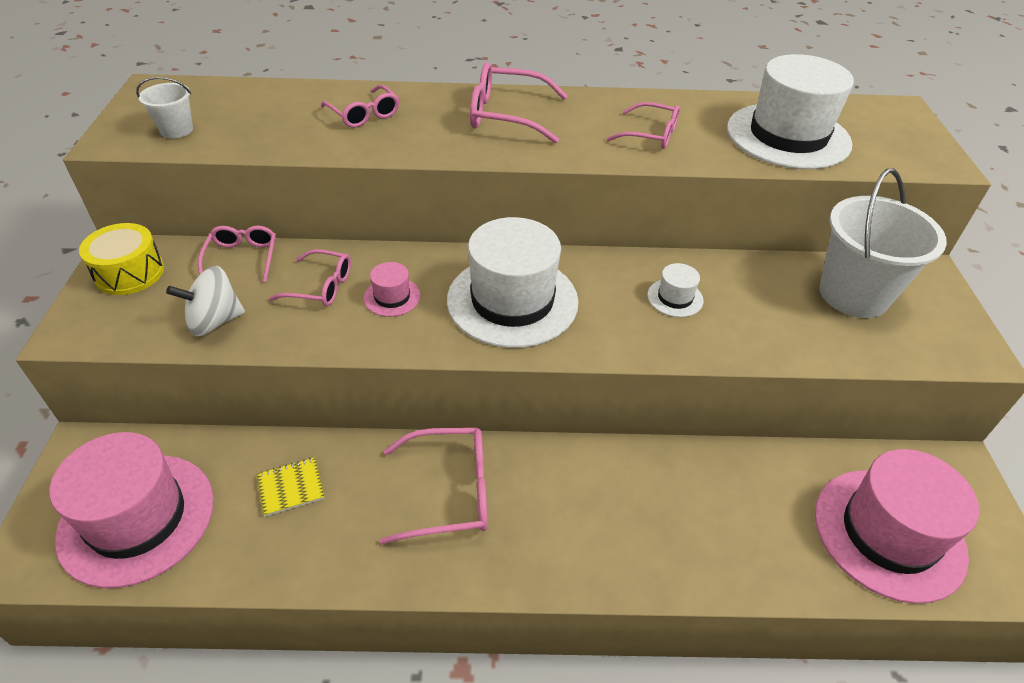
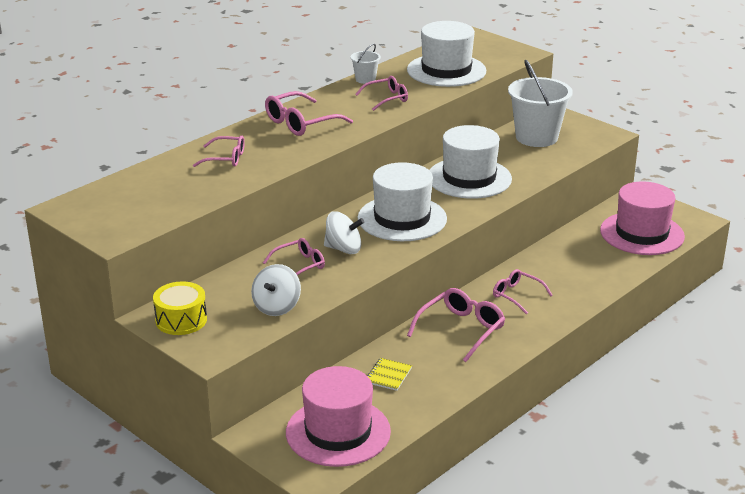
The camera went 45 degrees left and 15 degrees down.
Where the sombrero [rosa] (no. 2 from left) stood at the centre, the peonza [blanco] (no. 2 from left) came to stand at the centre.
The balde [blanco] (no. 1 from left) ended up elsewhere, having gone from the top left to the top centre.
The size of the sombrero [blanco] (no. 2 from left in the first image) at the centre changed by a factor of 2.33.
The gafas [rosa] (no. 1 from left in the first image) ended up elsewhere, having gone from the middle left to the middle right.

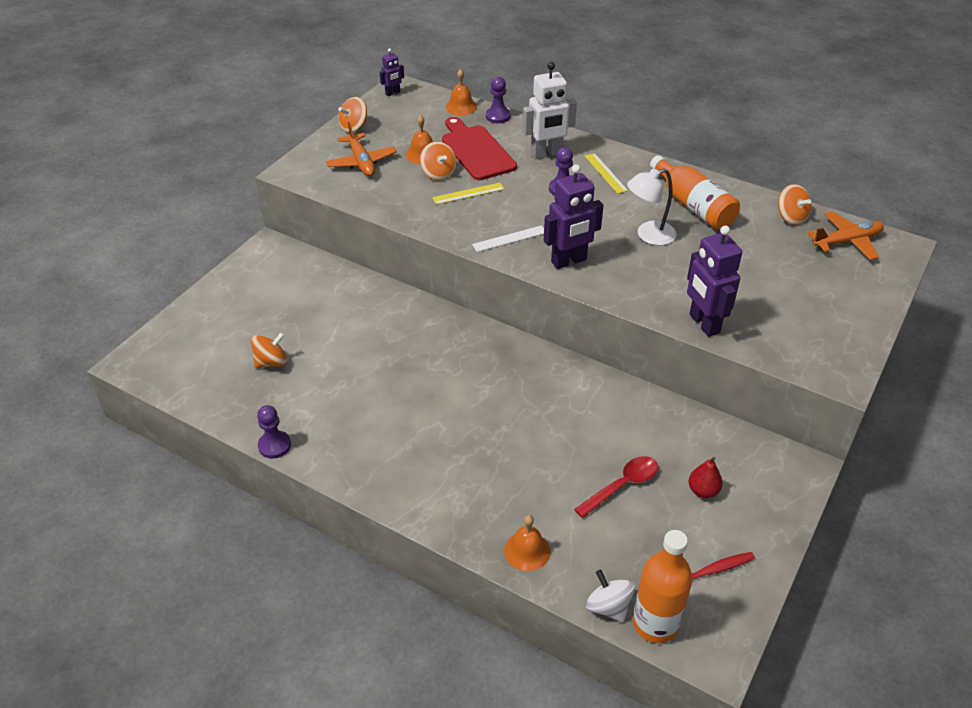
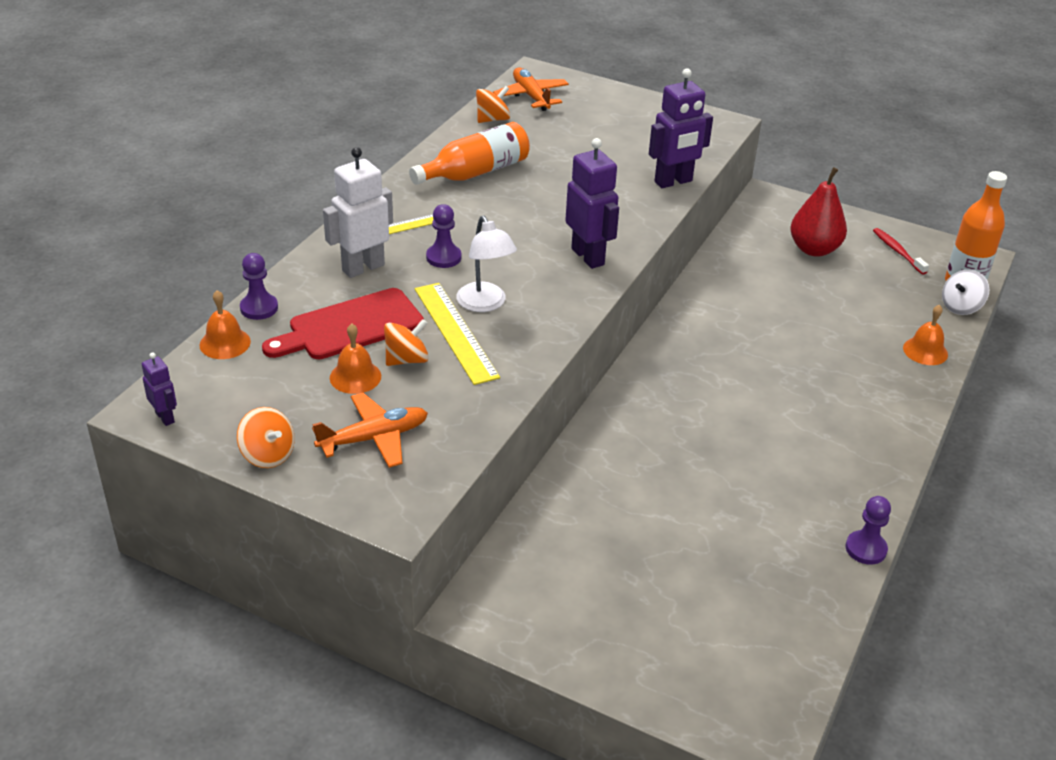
The camera went 95 degrees left and 5 degrees down.
The robot [blanco] at the top centre ended up facing another way, 105 degrees counterclockwise from before.
The size of the regla [amarillo] (no. 1 from left in the first image) at the top centre changed by a factor of 1.66.
The lámpara [blanco] ended up elsewhere, having gone from the top right to the centre.
The size of the pera [rojo] at the bottom right changed by a factor of 1.81.
The second view lost the peonza [naranja] (no. 1 from left) at the middle left.
The second view lost the regla [blanco] at the centre.
The second view lost the cuchara [rojo] at the bottom centre.

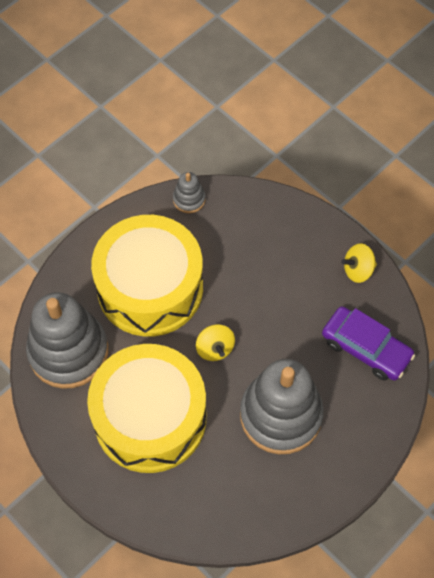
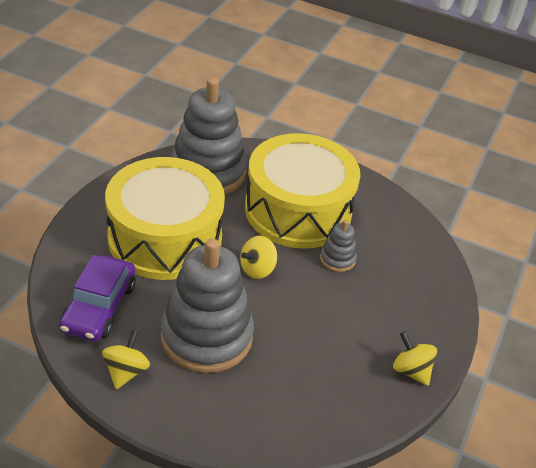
The camera went 65 degrees right and 20 degrees down.
The coche [morado] ended up elsewhere, having gone from the middle right to the middle left.
The second view gained the peonza [amarillo] (no. 1 from left) at the bottom left.
The juguete apilable [gris] (no. 2 from left in the first image) ended up elsewhere, having gone from the top centre to the centre.

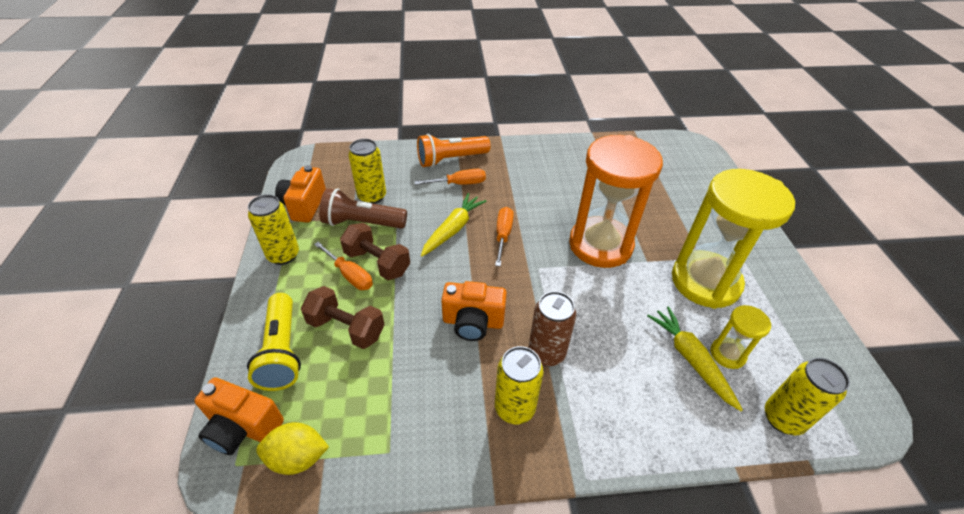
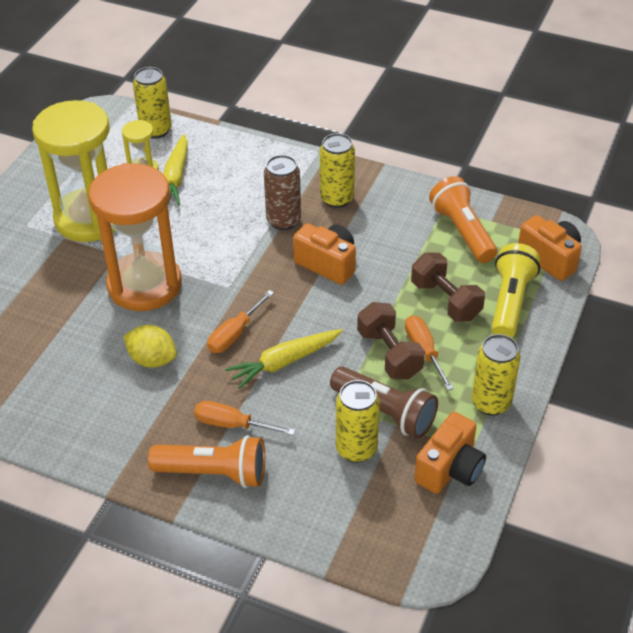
The camera went 150 degrees left and 0 degrees up.
The limón [amarillo] ended up elsewhere, having gone from the bottom left to the middle left.
The second view gained the lámpara de mano [naranja] (no. 2 from left) at the middle right.

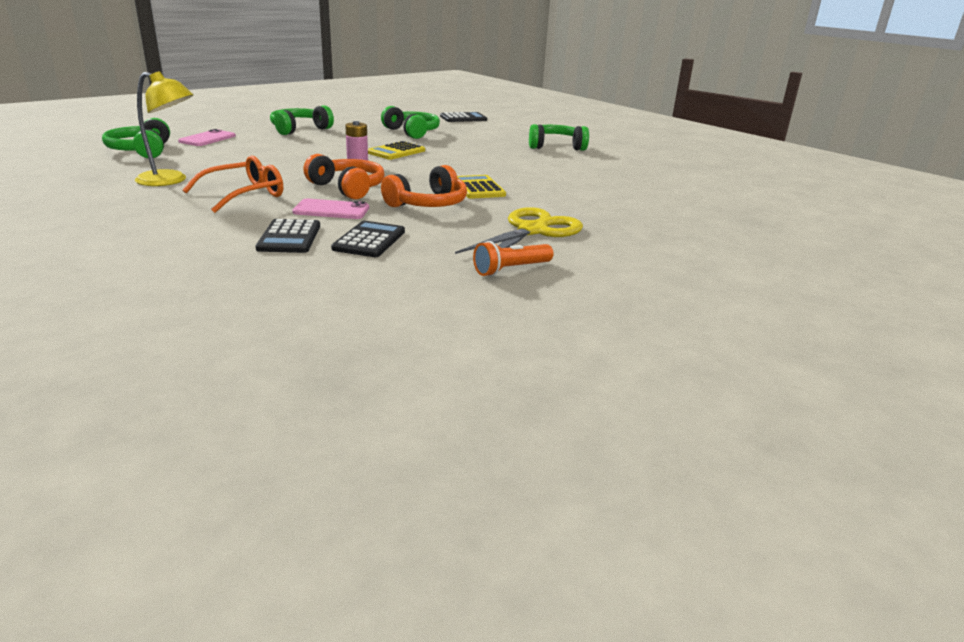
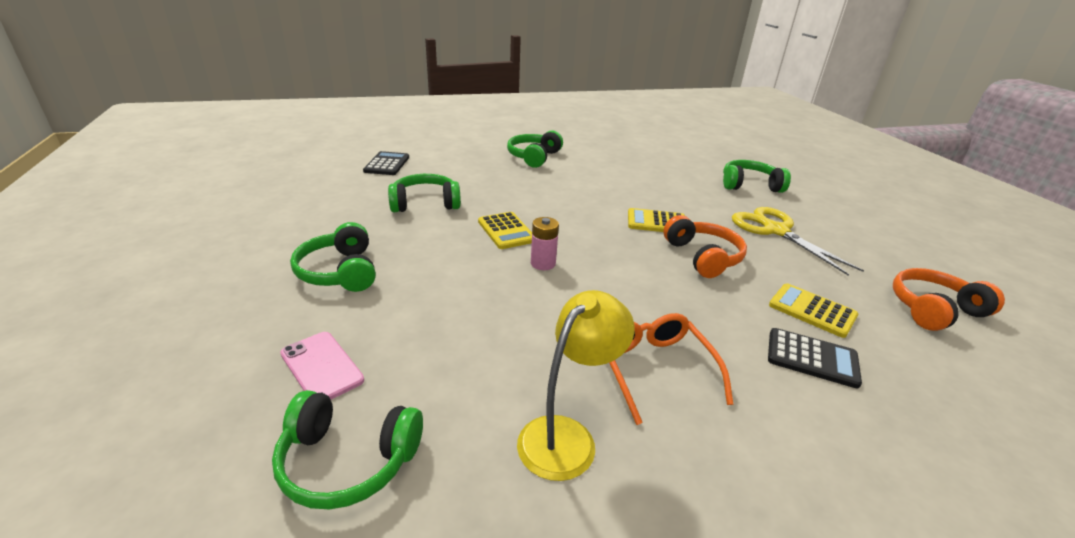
The camera went 65 degrees left and 5 degrees up.
The second view gained the auriculares [verde] (no. 5 from left) at the top right.
What was the calculadora [negro] (no. 2 from left) at the centre turned into the calculadora [amarillo] (no. 3 from left) at the middle right.
The auriculares [naranja] (no. 1 from left in the first image) ended up elsewhere, having gone from the top centre to the middle right.
The second view lost the móvil [rosa] (no. 2 from left) at the top centre.
The second view lost the lámpara de mano [naranja] at the centre.

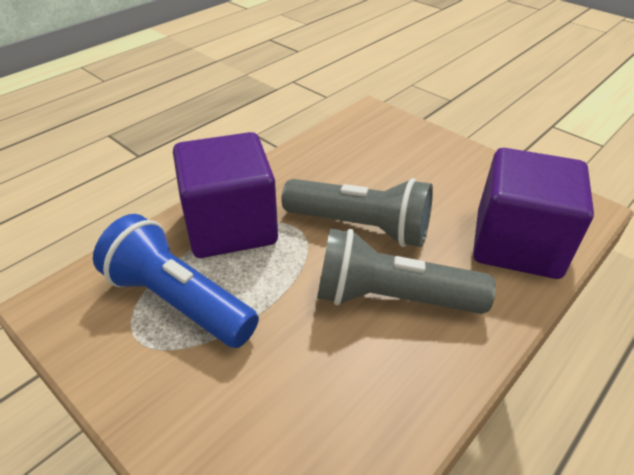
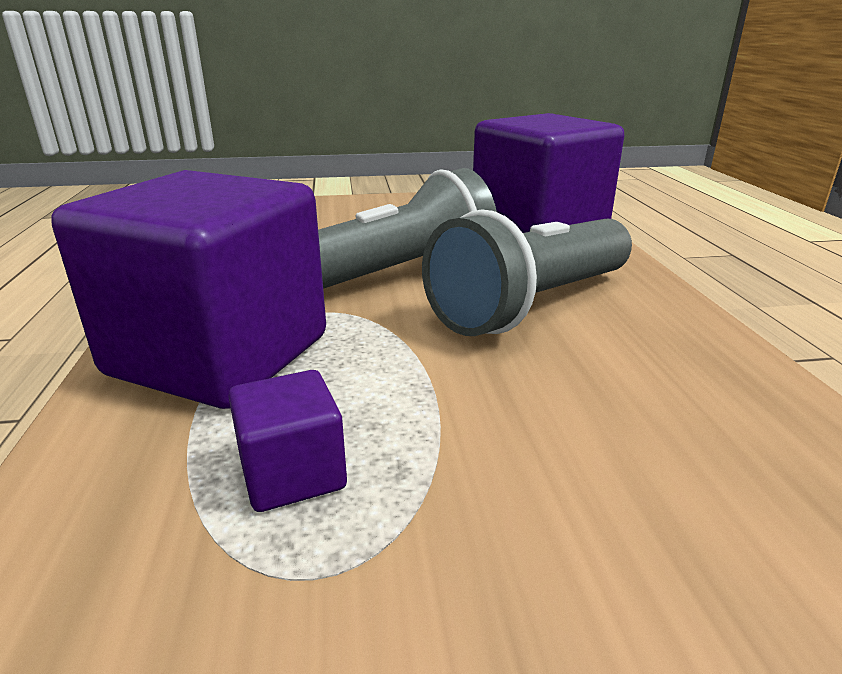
The camera went 50 degrees left and 15 degrees down.
Where the lámpara de mano [azul] stood at the middle left, the cubo [morado] (no. 2 from left) came to stand at the centre.

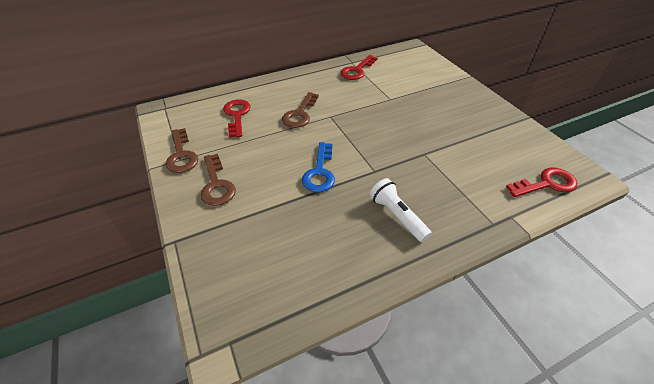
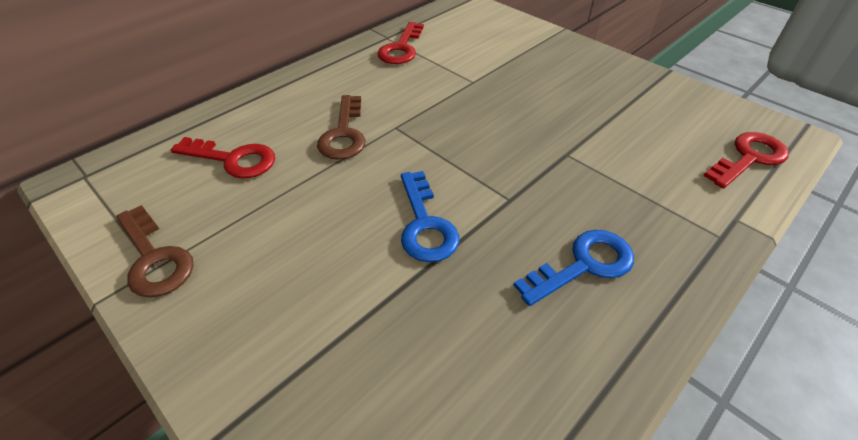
The camera went 20 degrees left and 0 degrees up.
The llave [rojo] (no. 1 from left) at the top centre ended up facing another way, 135 degrees clockwise from before.
Where the lámpara de mano [blanco] stood at the centre, the llave [azul] (no. 2 from left) came to stand at the middle right.
The second view lost the llave [marrón] (no. 2 from left) at the centre.

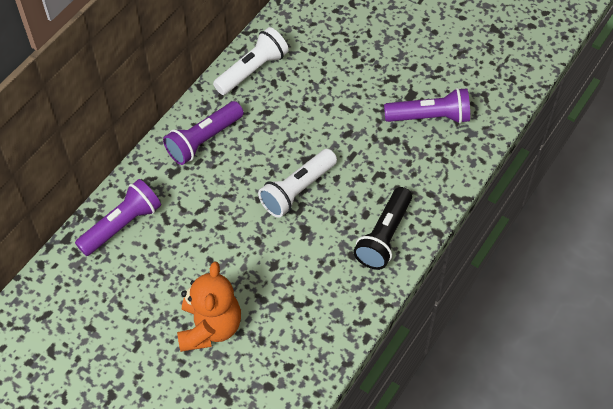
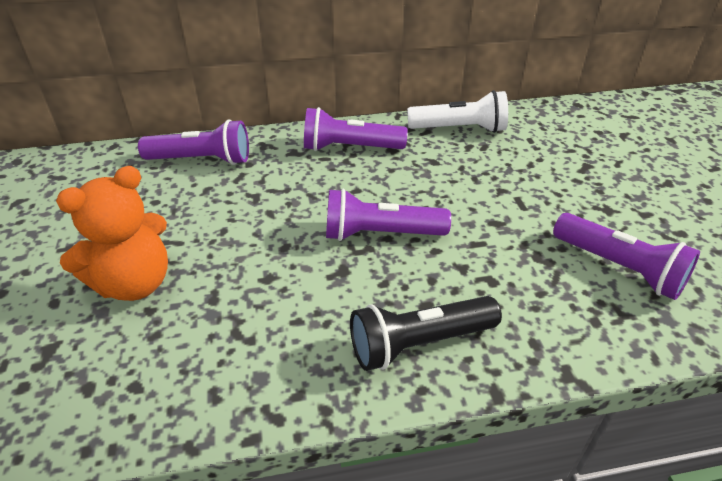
The camera went 45 degrees right and 15 degrees down.
What was the lámpara de mano [blanco] (no. 2 from left) at the centre turned into the lámpara de mano [morado] (no. 3 from left) at the centre.

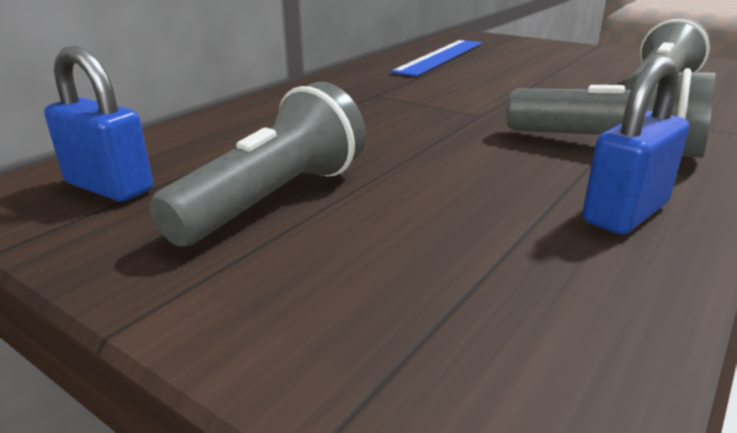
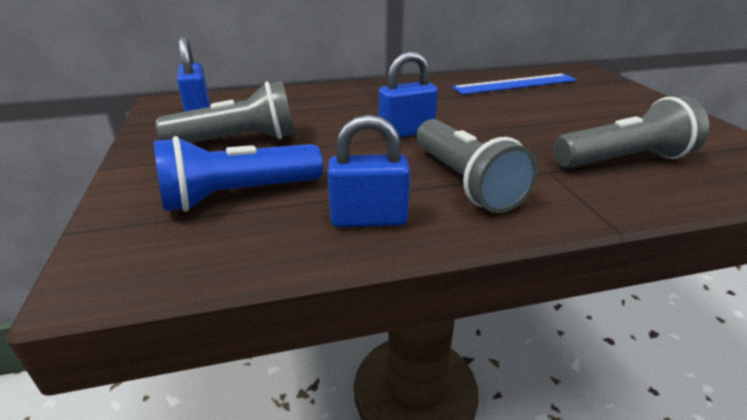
The camera went 40 degrees right and 5 degrees up.
The second view gained the lámpara de mano [azul] at the middle left.
The second view gained the candado [azul] (no. 3 from left) at the top centre.

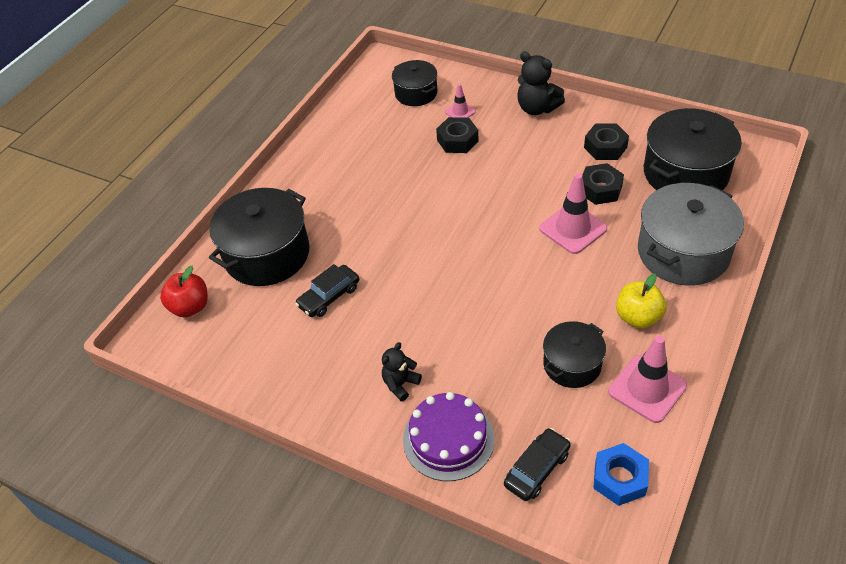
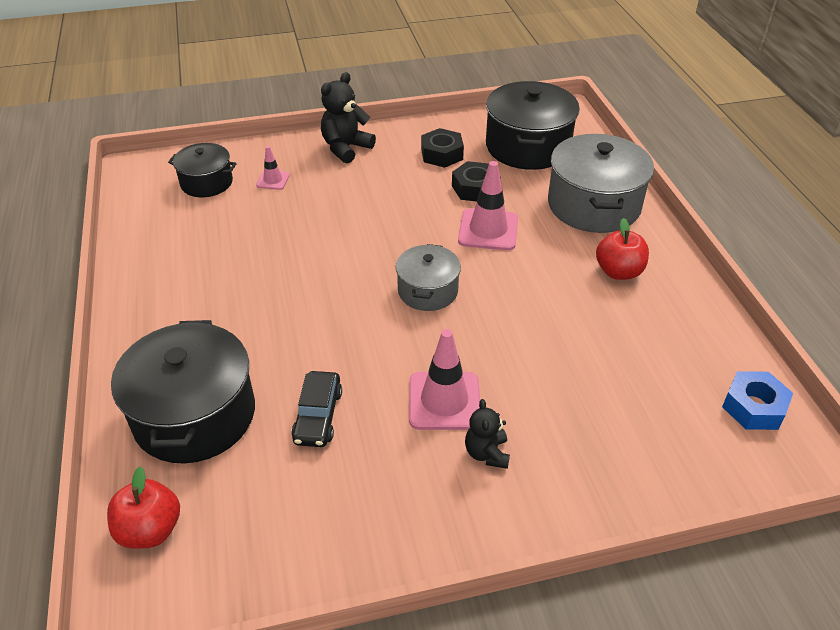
The camera went 45 degrees left and 5 degrees down.
The osito [negro] (no. 2 from left in the first image) at the top centre ended up facing another way, 135 degrees clockwise from before.
The second view gained the olla [gris] (no. 1 from left) at the centre.
The cono de tráfico [rosa] (no. 3 from left in the first image) ended up elsewhere, having gone from the bottom right to the centre.
What was the manzana [amarillo] at the middle right turned into the manzana [rojo] (no. 2 from left) at the middle right.
The second view lost the tarta [morado] at the bottom centre.
The second view lost the tuerca [negro] (no. 1 from left) at the top centre.
The second view lost the coche [negro] (no. 2 from left) at the bottom centre.
The second view lost the olla [negro] (no. 3 from left) at the middle right.

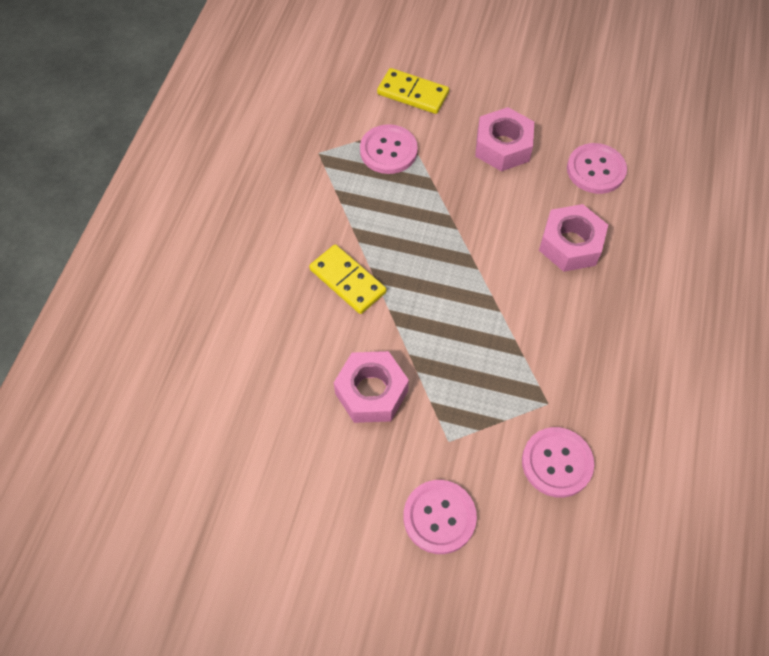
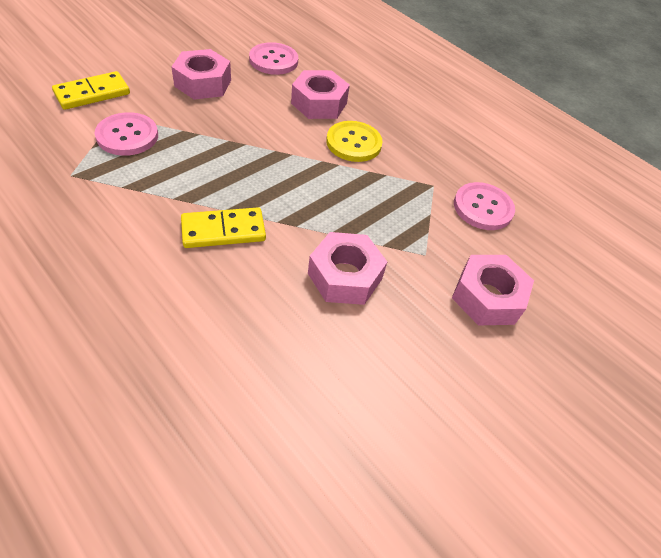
The camera went 65 degrees left and 10 degrees down.
The second view gained the botón [amarillo] at the top centre.
Where the botón [rosa] (no. 2 from left) stood at the bottom centre, the tuerca [rosa] (no. 4 from left) came to stand at the middle right.

